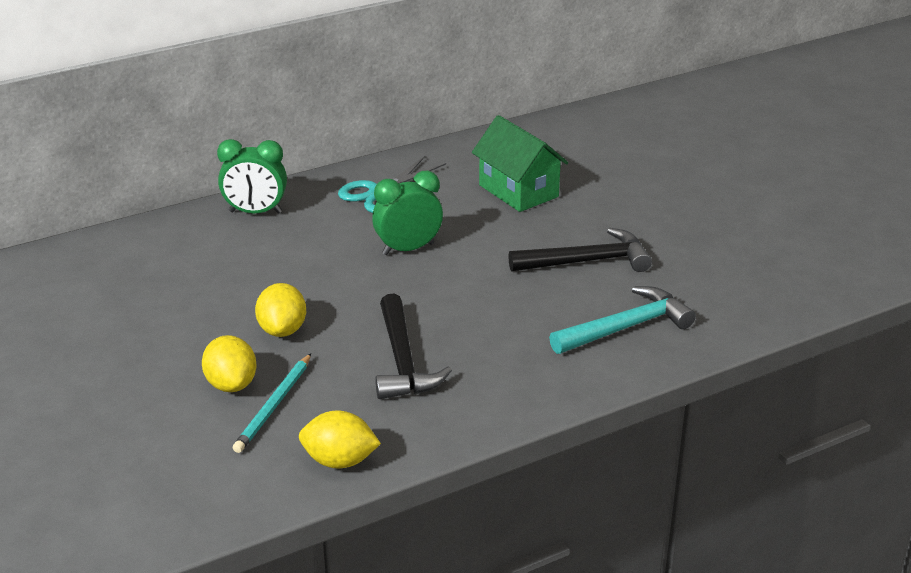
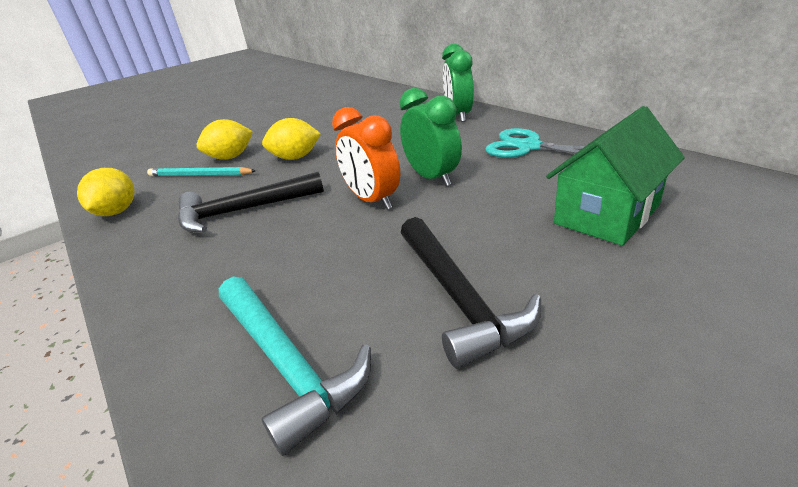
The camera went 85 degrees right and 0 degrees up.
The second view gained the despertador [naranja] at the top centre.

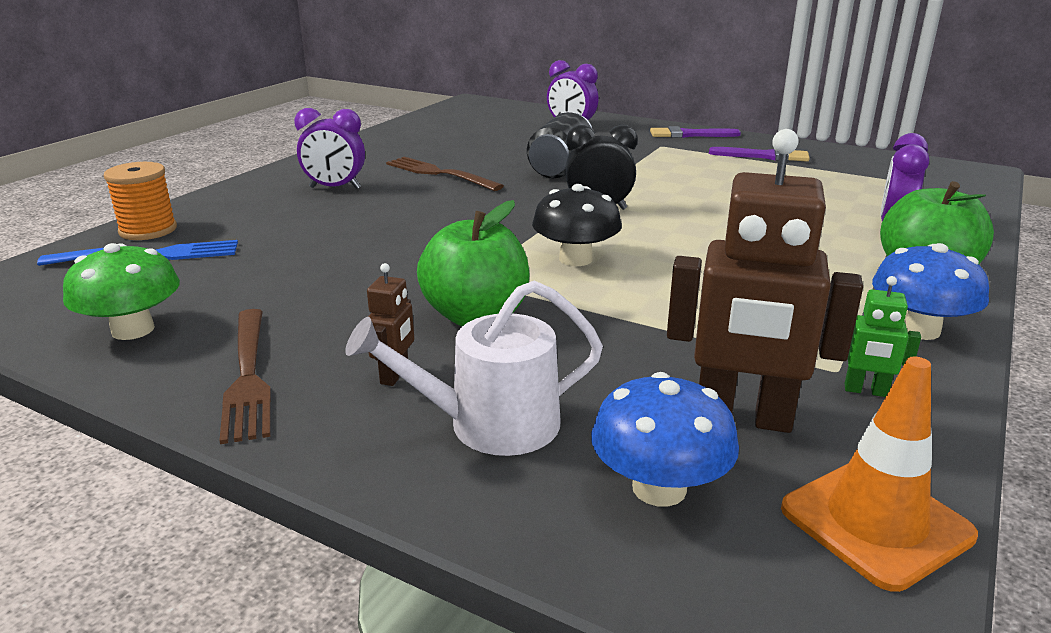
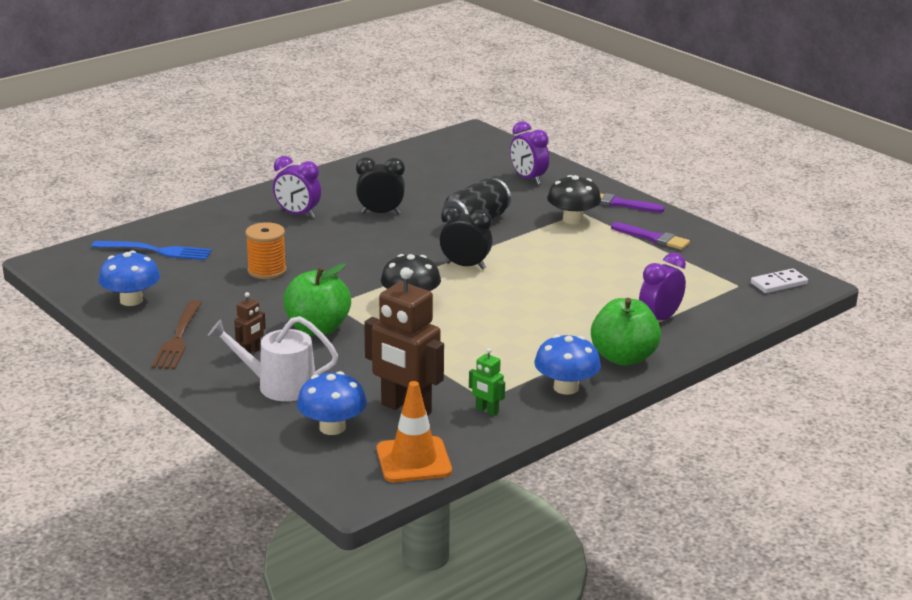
The camera went 20 degrees right and 0 degrees up.
What was the seta [verde] at the middle left turned into the seta [azul] (no. 1 from left) at the middle left.
The carrete [naranja] ended up elsewhere, having gone from the top left to the middle left.
Where the tenedor [marrón] (no. 2 from left) stood at the top centre, the despertador [negro] (no. 1 from left) came to stand at the top centre.
The second view gained the seta [negro] (no. 2 from left) at the top centre.
The second view gained the ficha de dominó [blanco] at the middle right.

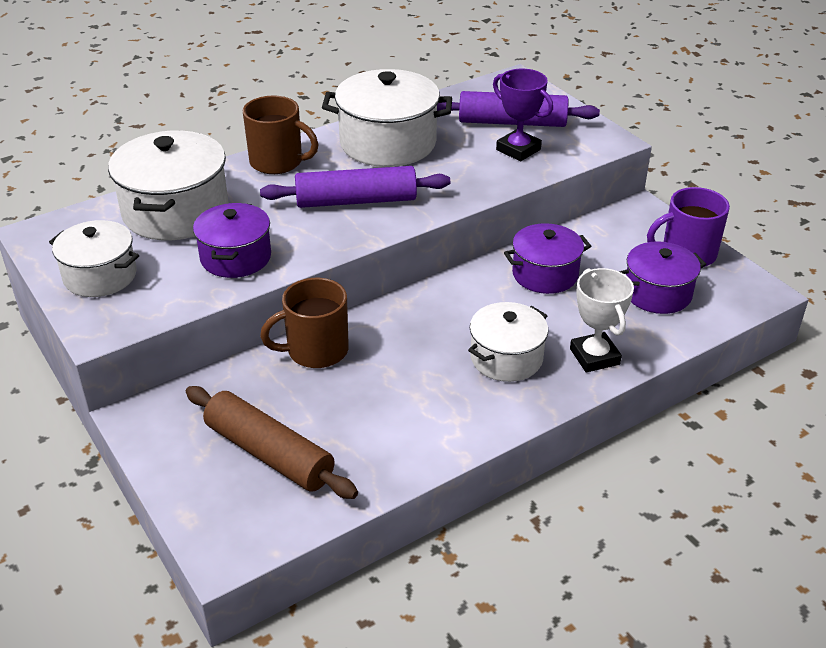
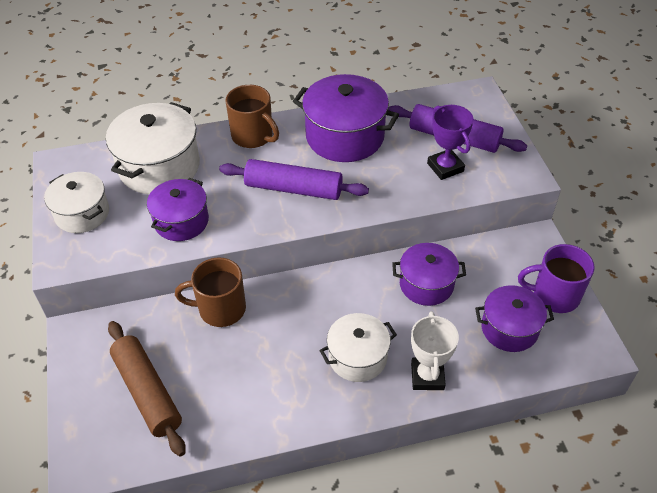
The camera went 20 degrees right and 10 degrees up.
What was the olla [blanco] (no. 3 from left) at the top centre turned into the olla [morado] (no. 2 from left) at the top centre.

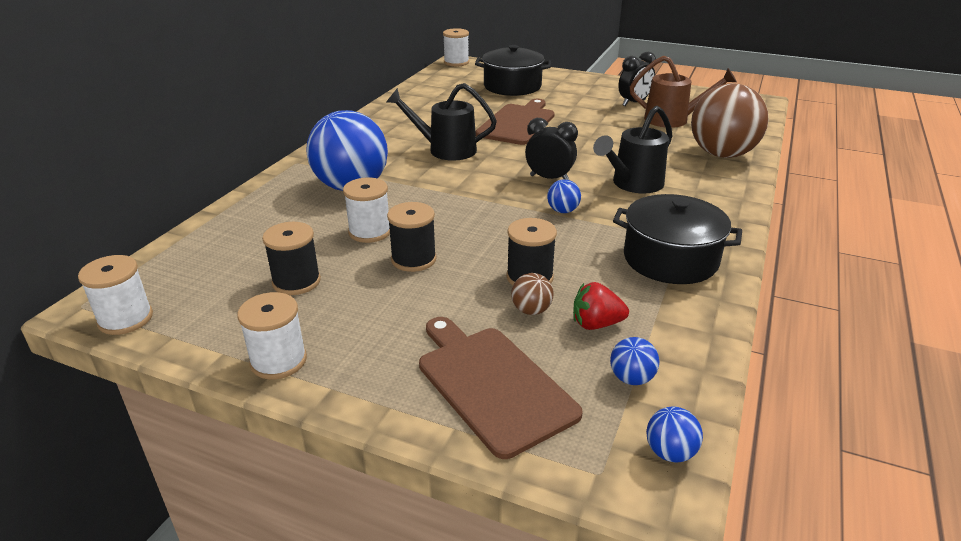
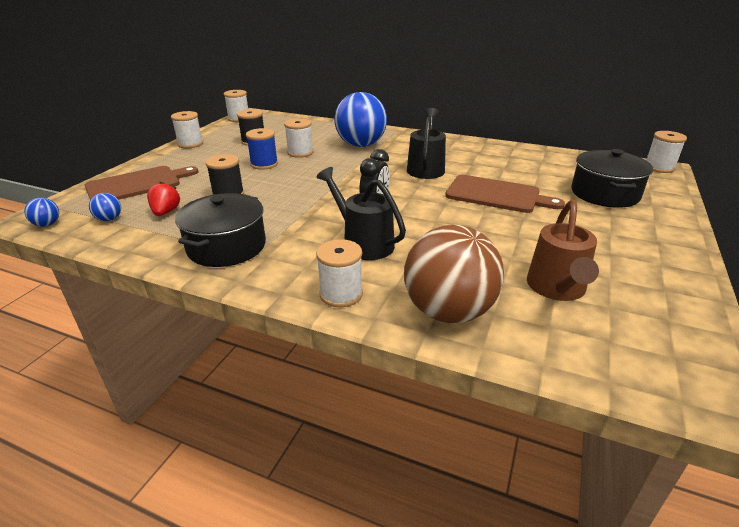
The camera went 90 degrees right and 0 degrees up.
What was the carrete [negro] (no. 2 from left) at the centre turned into the carrete [azul] at the top centre.
The second view gained the carrete [blanco] (no. 4 from left) at the centre.
The second view lost the pelota [marrón] (no. 1 from left) at the centre.
The second view lost the pelota [azul] (no. 2 from left) at the centre.
The second view lost the despertador [negro] (no. 2 from left) at the top centre.

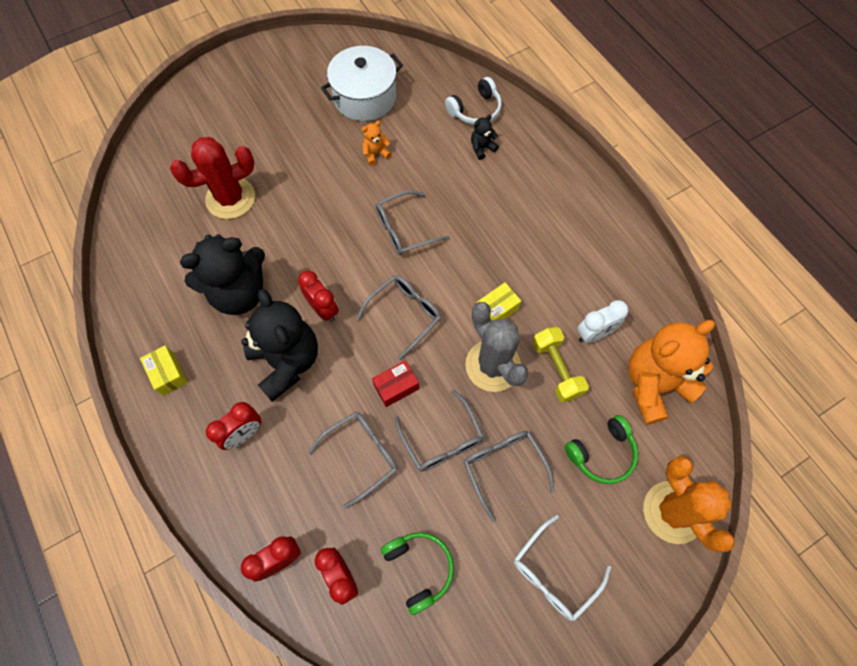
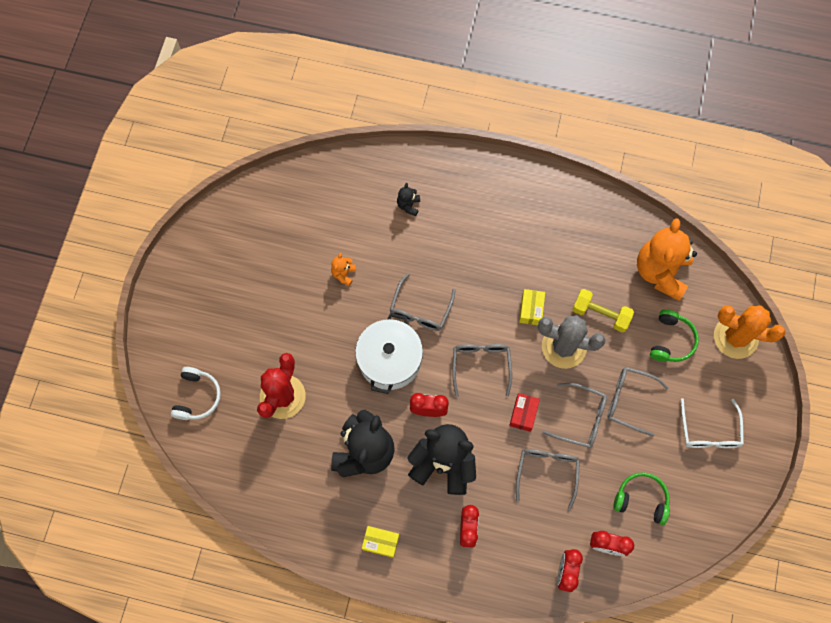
The camera went 45 degrees left and 5 degrees up.
The auriculares [blanco] ended up elsewhere, having gone from the top centre to the middle left.
The olla [blanco] ended up elsewhere, having gone from the top centre to the centre.
The second view lost the despertador [blanco] at the middle right.

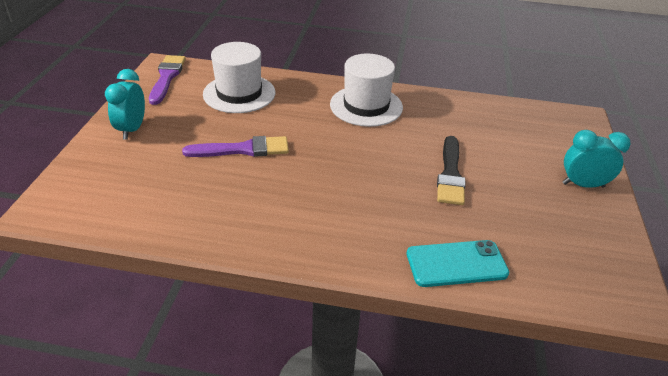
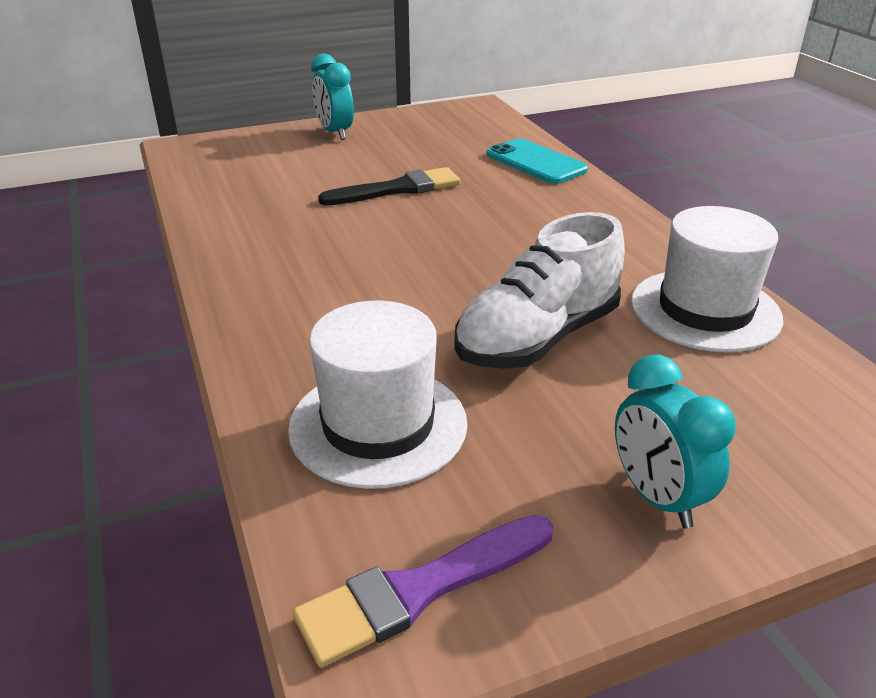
The camera went 120 degrees left and 5 degrees down.
Where the pincel [morado] (no. 2 from left) stood at the centre, the zapato [blanco] came to stand at the centre.
The despertador [turquesa] (no. 1 from left in the first image) at the top left ended up facing another way, 90 degrees clockwise from before.
The sombrero [blanco] (no. 2 from left) ended up elsewhere, having gone from the top centre to the middle right.

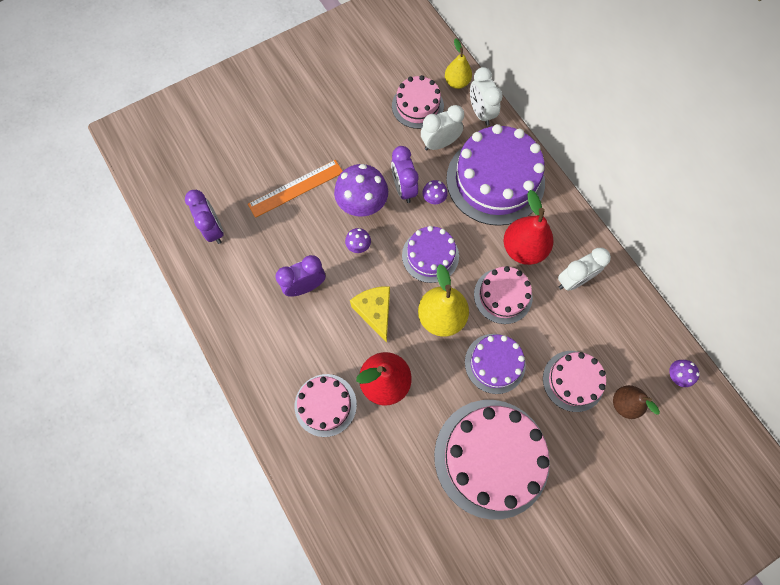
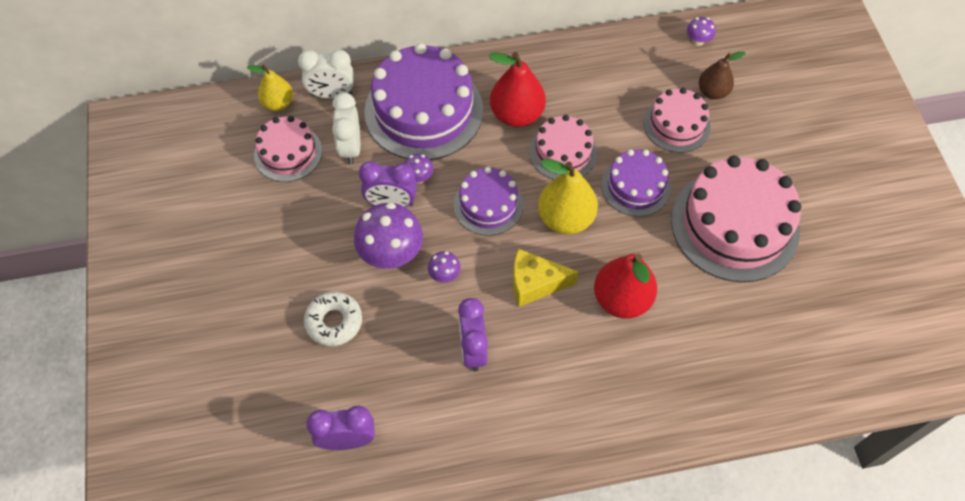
The camera went 70 degrees left and 10 degrees down.
Where the regla [naranja] stood at the top centre, the rosquilla [blanco] came to stand at the centre.
The second view lost the tarta [rosa] (no. 1 from left) at the bottom centre.
The second view lost the despertador [blanco] (no. 3 from left) at the middle right.

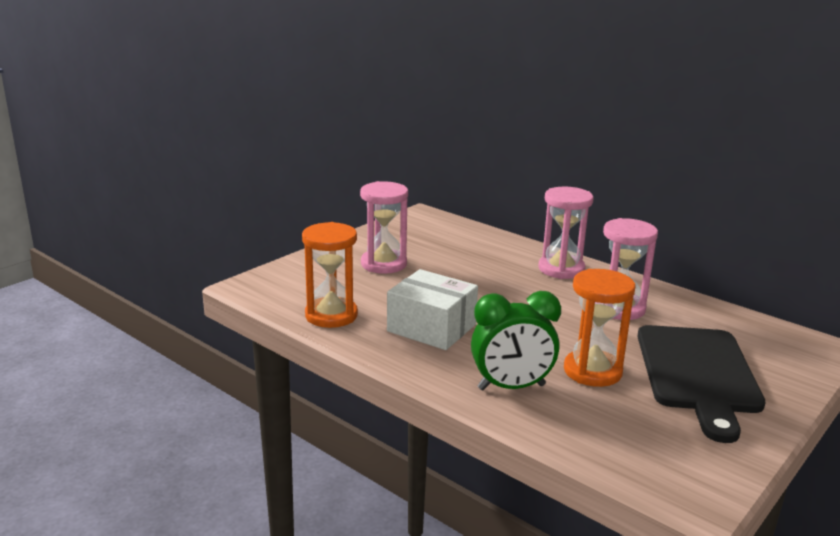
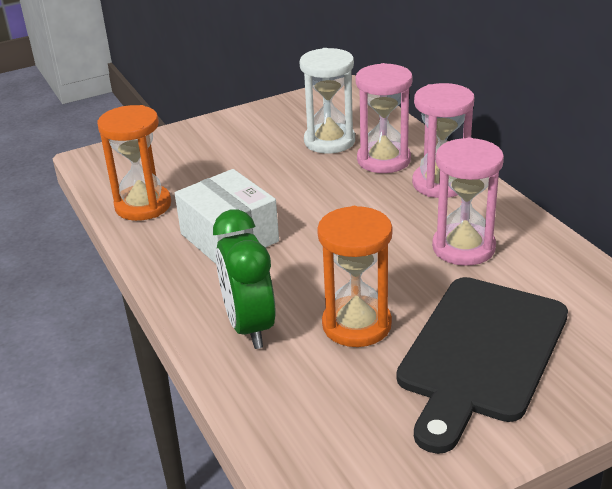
The camera went 25 degrees right and 10 degrees up.
The despertador [verde] at the centre ended up facing another way, 60 degrees clockwise from before.
The second view gained the reloj de arena [blanco] at the top centre.
The reloj de arena [rosa] (no. 1 from left) ended up elsewhere, having gone from the centre to the top centre.

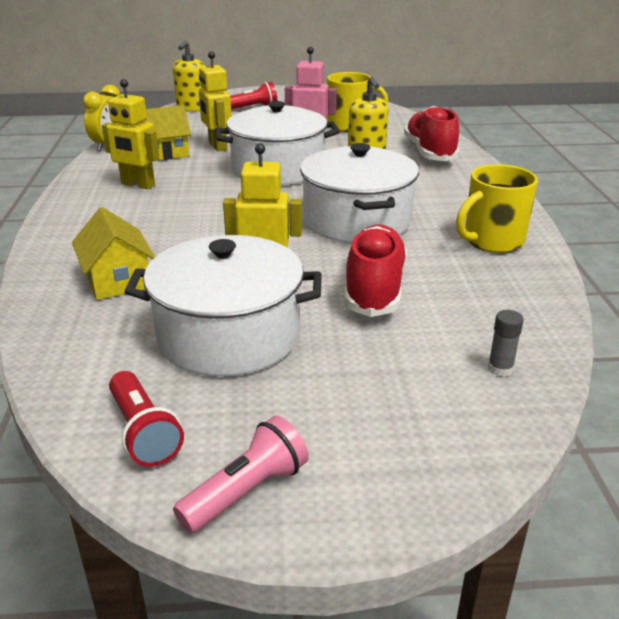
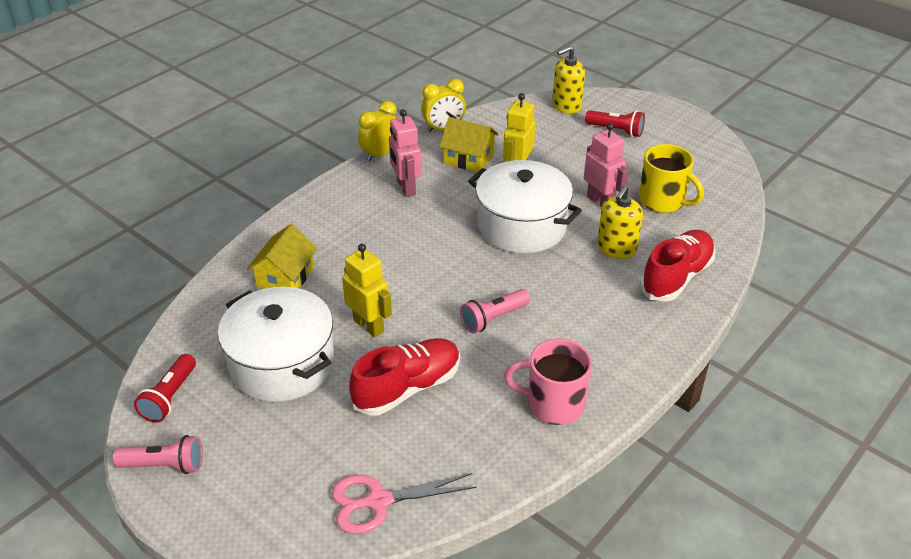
The camera went 45 degrees right and 10 degrees up.
Where the barra de pegamento [gris] stood at the middle right, the tijeras [rosa] came to stand at the bottom centre.
The second view gained the despertador [amarillo] (no. 1 from left) at the top centre.
What was the robot [amarillo] (no. 1 from left) at the top left turned into the robot [rosa] (no. 1 from left) at the top centre.
Where the olla [blanco] (no. 3 from left) stood at the top centre, the lámpara de mano [rosa] (no. 2 from left) came to stand at the centre.
What was the taza [amarillo] (no. 2 from left) at the middle right turned into the taza [rosa] at the bottom centre.

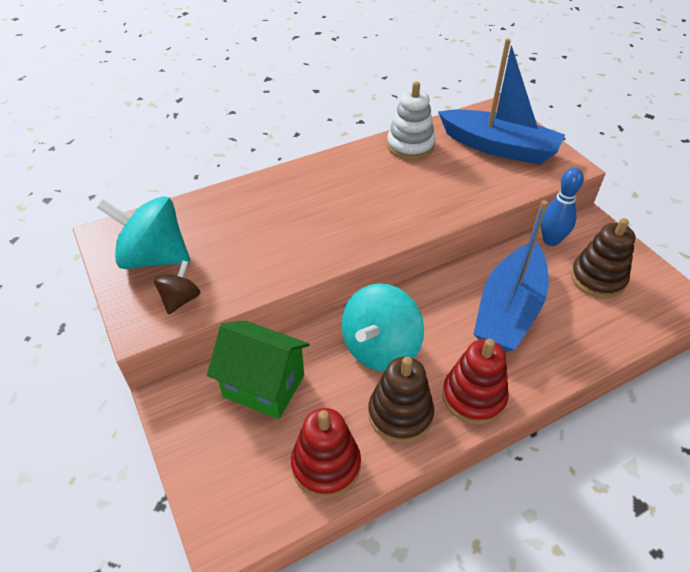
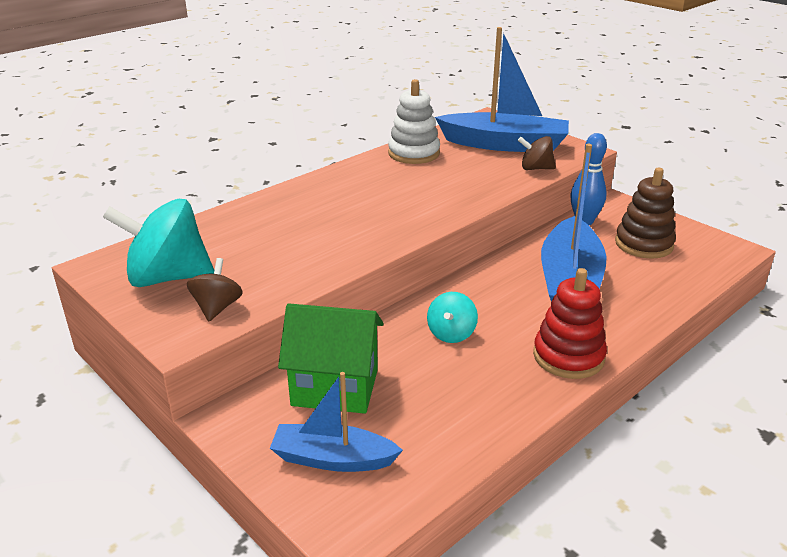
The camera went 15 degrees left and 15 degrees down.
The second view gained the barco [azul] (no. 1 from left) at the bottom centre.
The size of the peonza [turquesa] (no. 2 from left) at the centre changed by a factor of 0.52.
The second view gained the peonza [marrón] (no. 2 from left) at the top right.
The second view lost the juguete apilable [rojo] (no. 1 from left) at the bottom centre.
The second view lost the juguete apilable [marrón] (no. 1 from left) at the bottom centre.

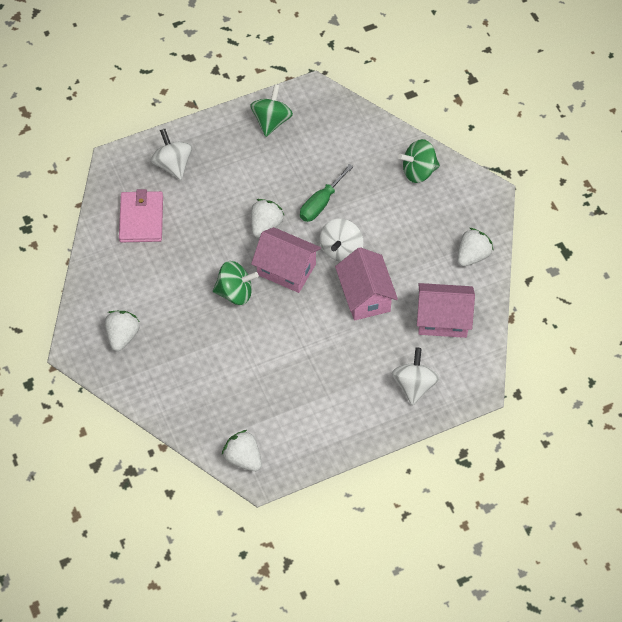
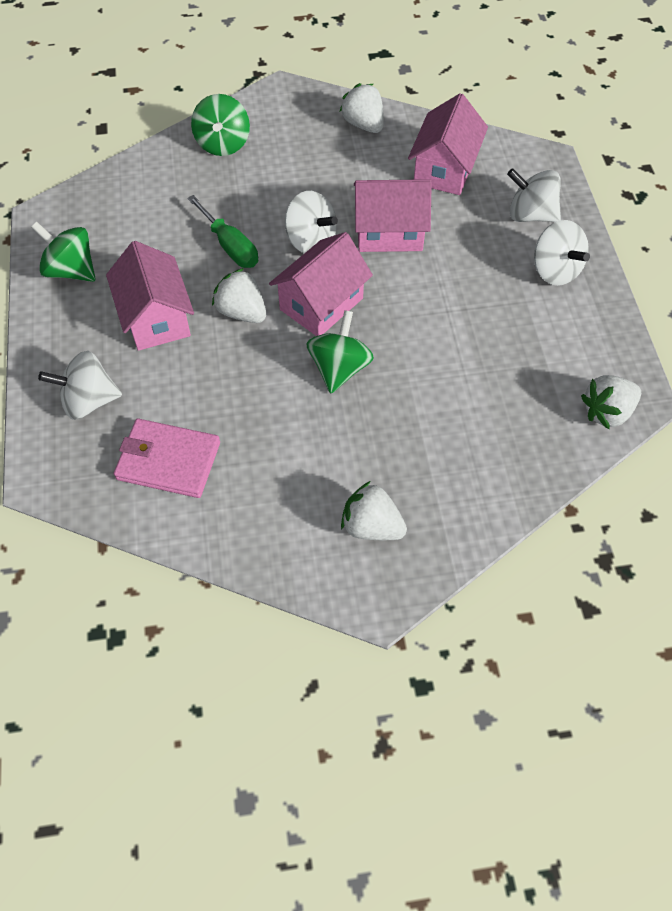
The camera went 75 degrees left and 0 degrees up.
The second view gained the casa [rosa] (no. 1 from left) at the top left.
The second view gained the peonza [blanco] (no. 4 from left) at the top right.

